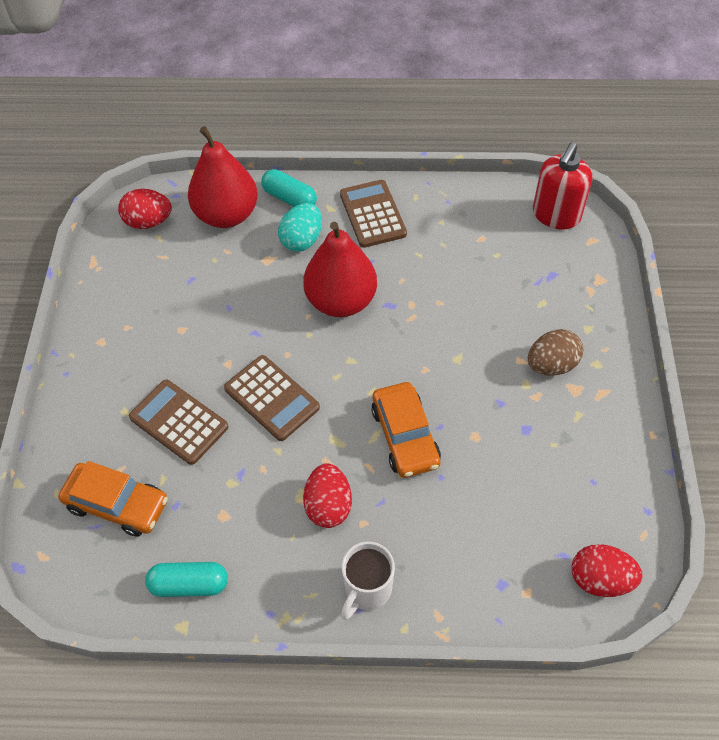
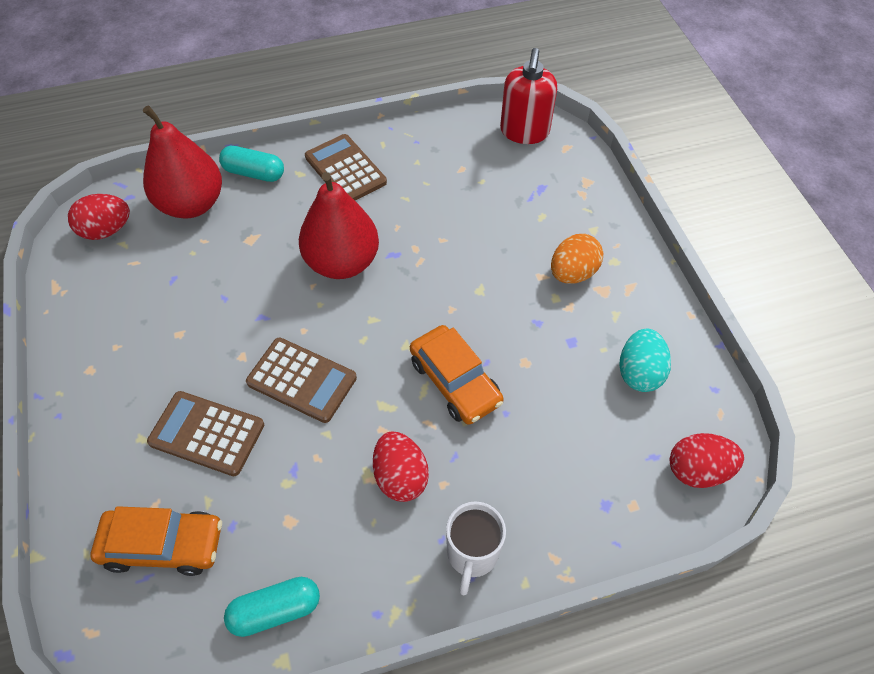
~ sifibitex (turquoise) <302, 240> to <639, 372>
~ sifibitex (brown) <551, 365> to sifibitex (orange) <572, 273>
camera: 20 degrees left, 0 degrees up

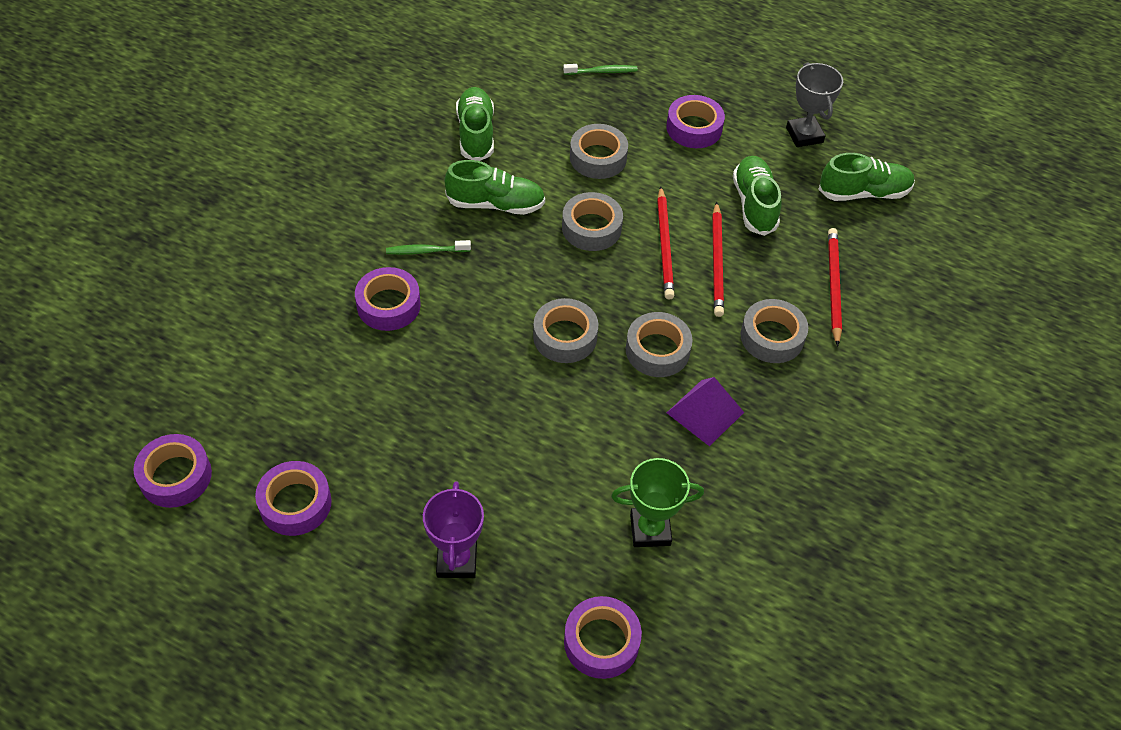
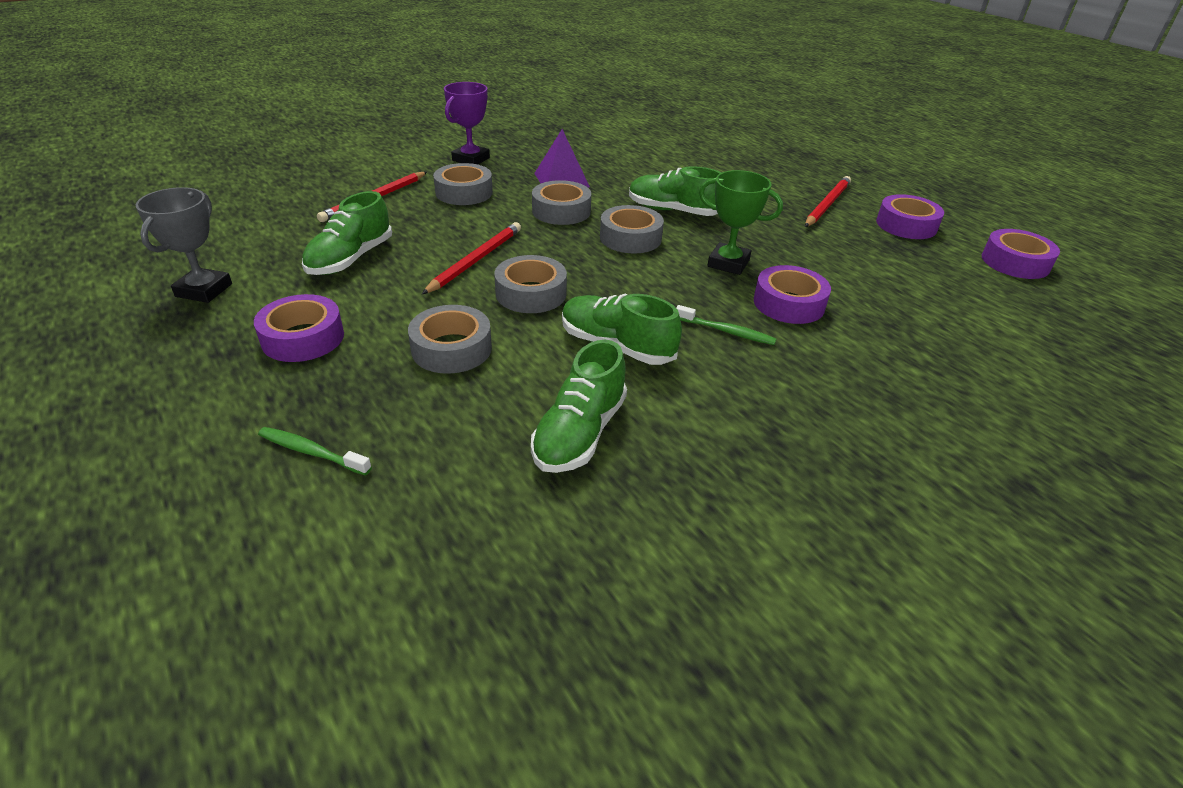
~ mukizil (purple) <456, 560> to <471, 159>
- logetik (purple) <601, 642>
~ mukizil (green) <650, 529> to <728, 263>
~ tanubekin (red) <717, 262> to <827, 204>
~ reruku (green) <863, 193> to <673, 211>
camera: 150 degrees left, 15 degrees down

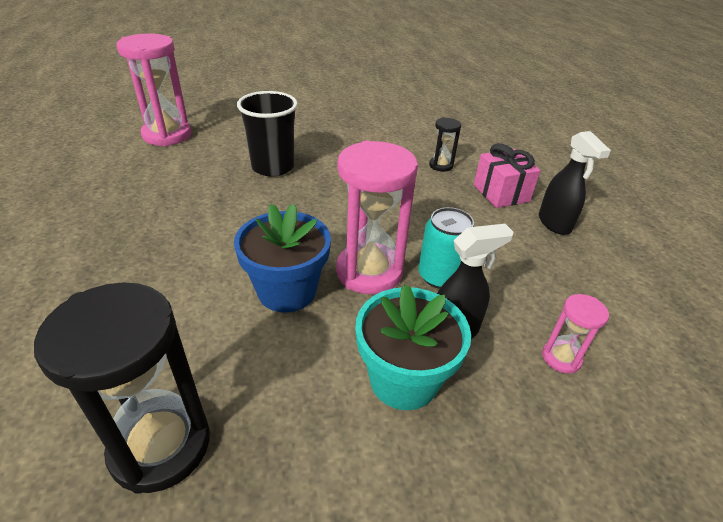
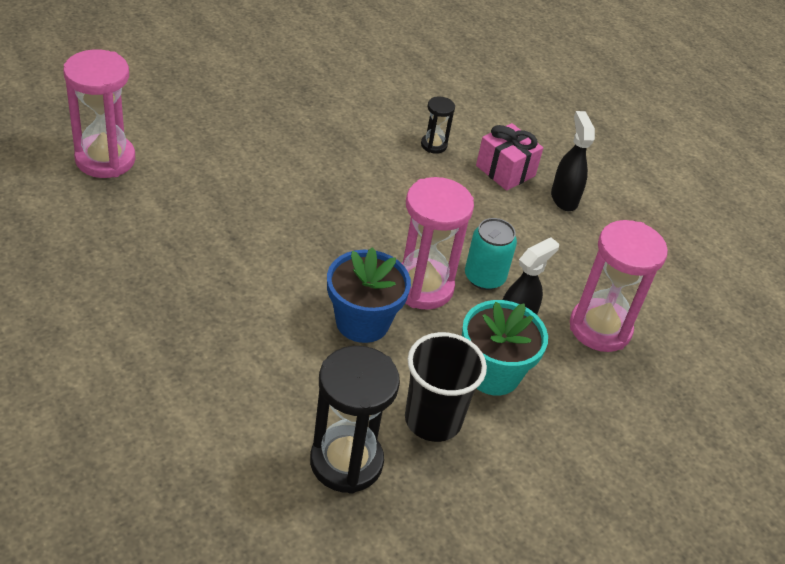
~ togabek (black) <273, 167> to <433, 419>
~ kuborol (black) <554, 224> = <564, 198> 150 degrees counterclockwise
~ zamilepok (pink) <561, 358> = <600, 328> x2.05
camera: 25 degrees left, 5 degrees up

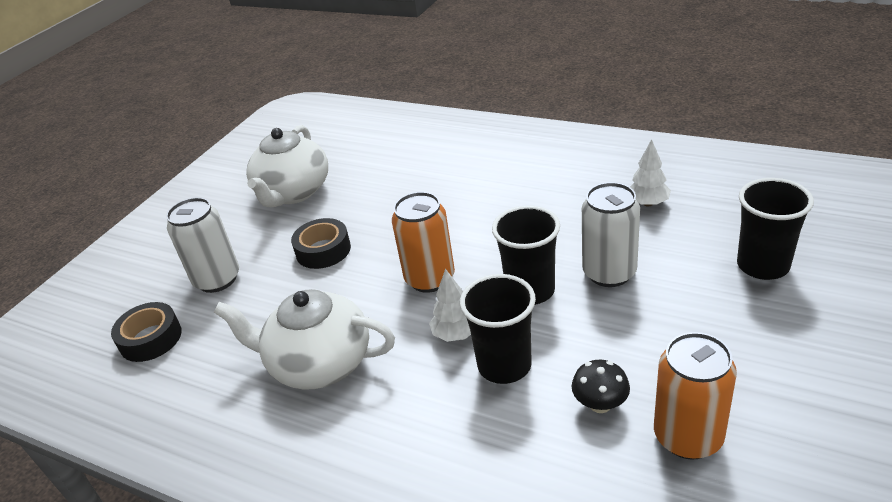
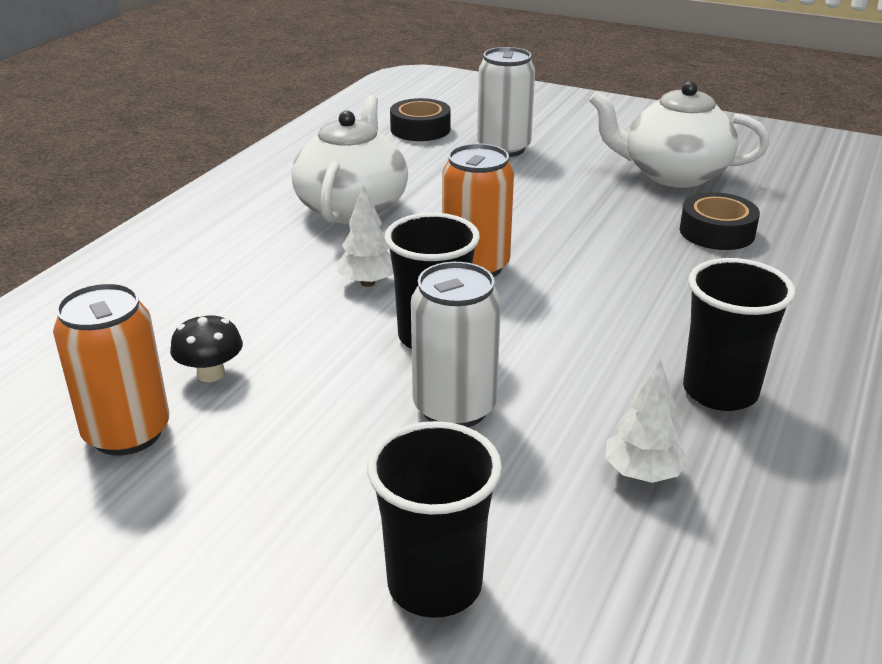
~ logetik (black) <323, 250> to <717, 232>
~ togabek (black) <504, 365> to <720, 391>
camera: 85 degrees right, 5 degrees down

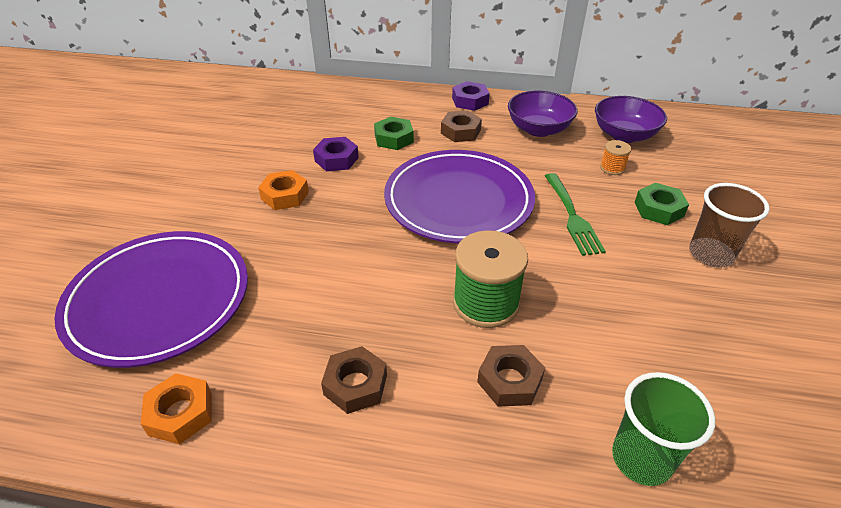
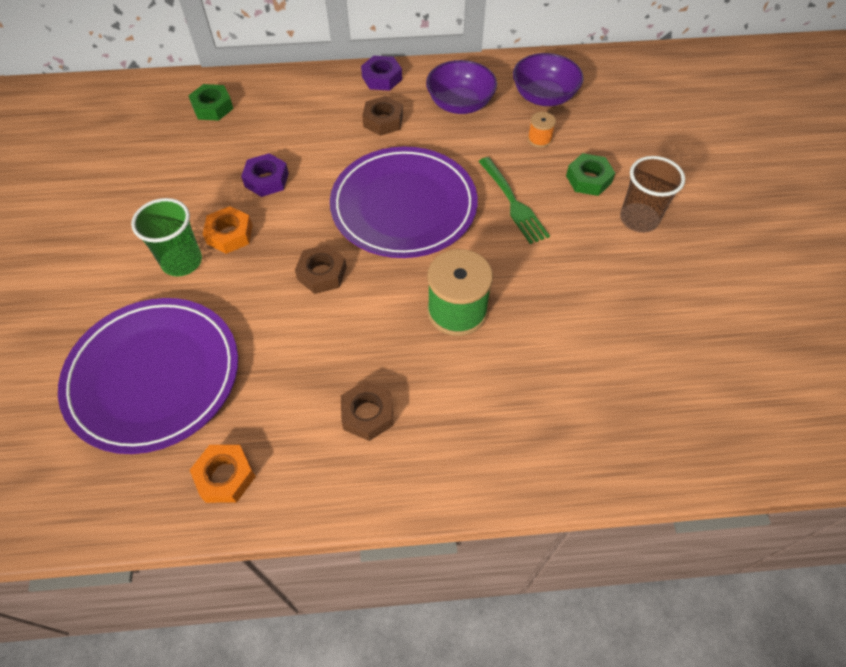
~ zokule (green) <394, 138> to <212, 107>
~ zokule (brown) <509, 381> to <322, 273>
~ togabek (green) <641, 458> to <182, 262>
camera: 15 degrees left, 15 degrees up

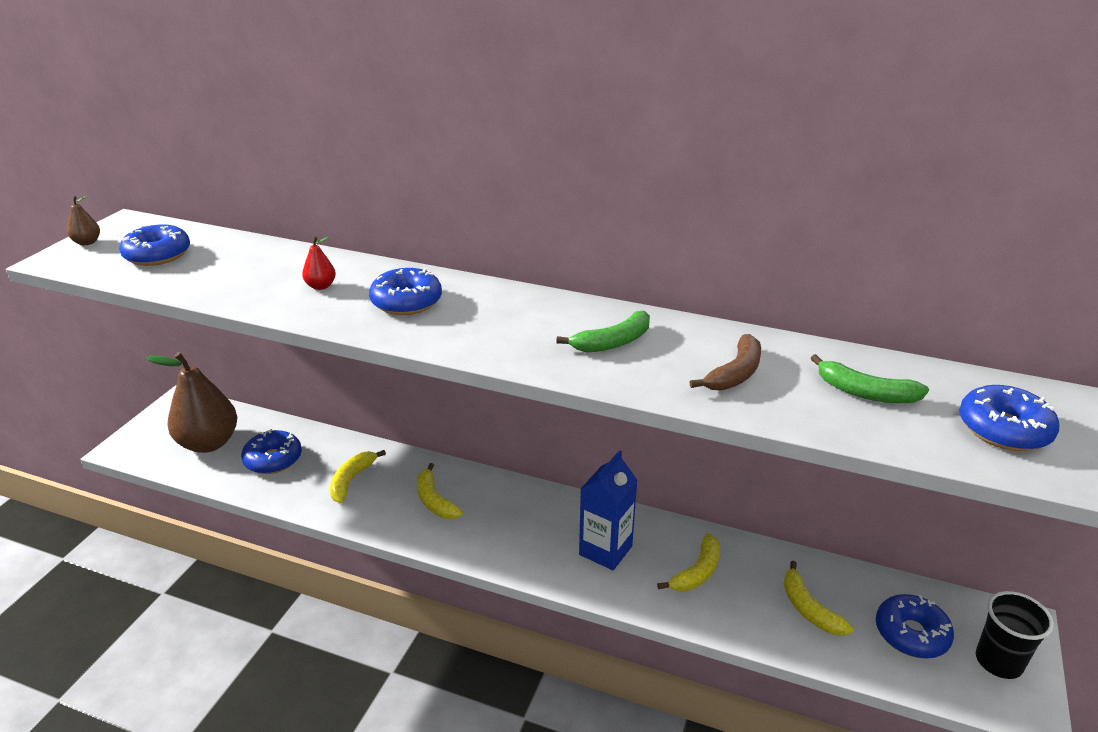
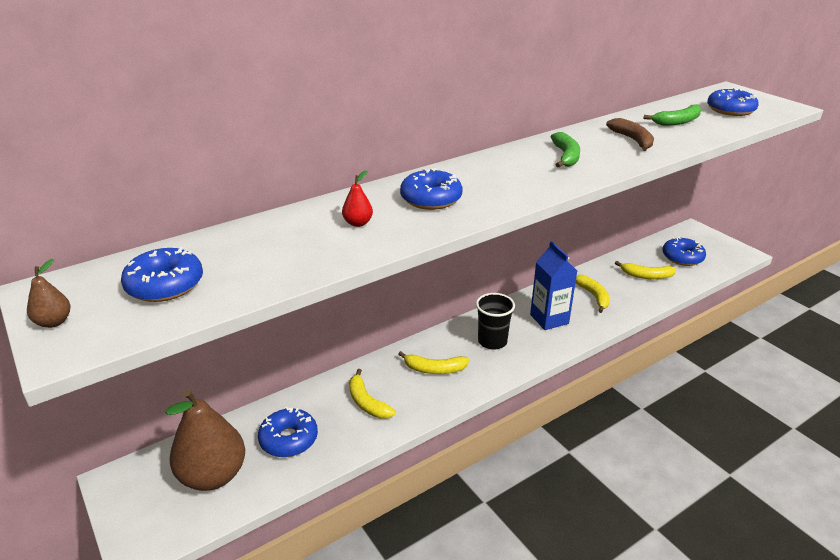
~ togabek (black) <998, 661> to <492, 341>
camera: 55 degrees left, 0 degrees up

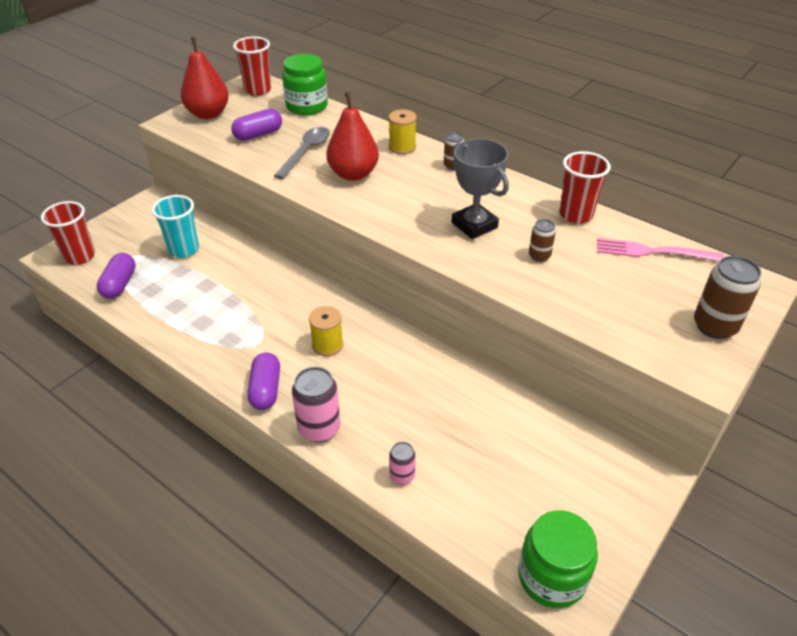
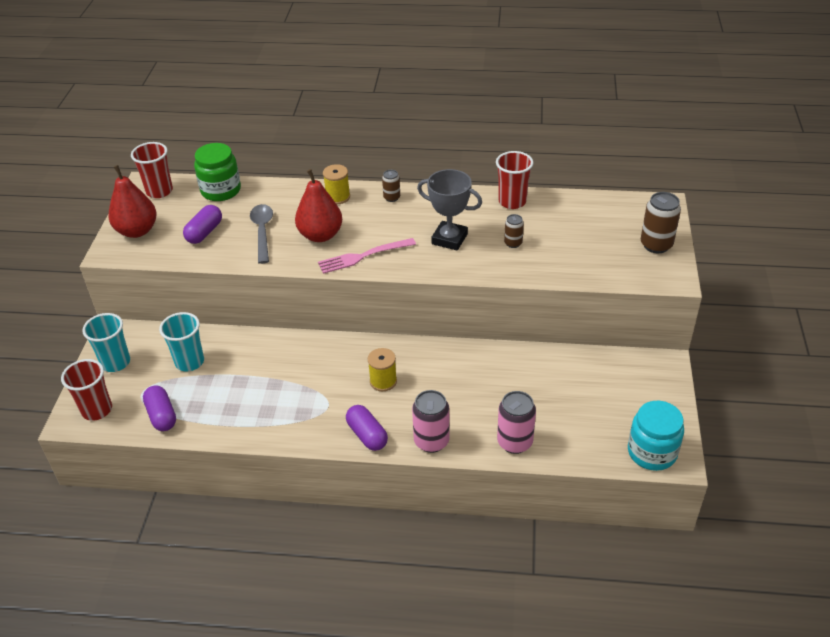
~ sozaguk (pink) <402, 476> = <514, 442> x1.78
~ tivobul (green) <551, 577> to tivobul (turquoise) <652, 452>
~ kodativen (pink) <653, 252> to <363, 256>
+ togabek (turquoise) <116, 362>
camera: 30 degrees left, 0 degrees up

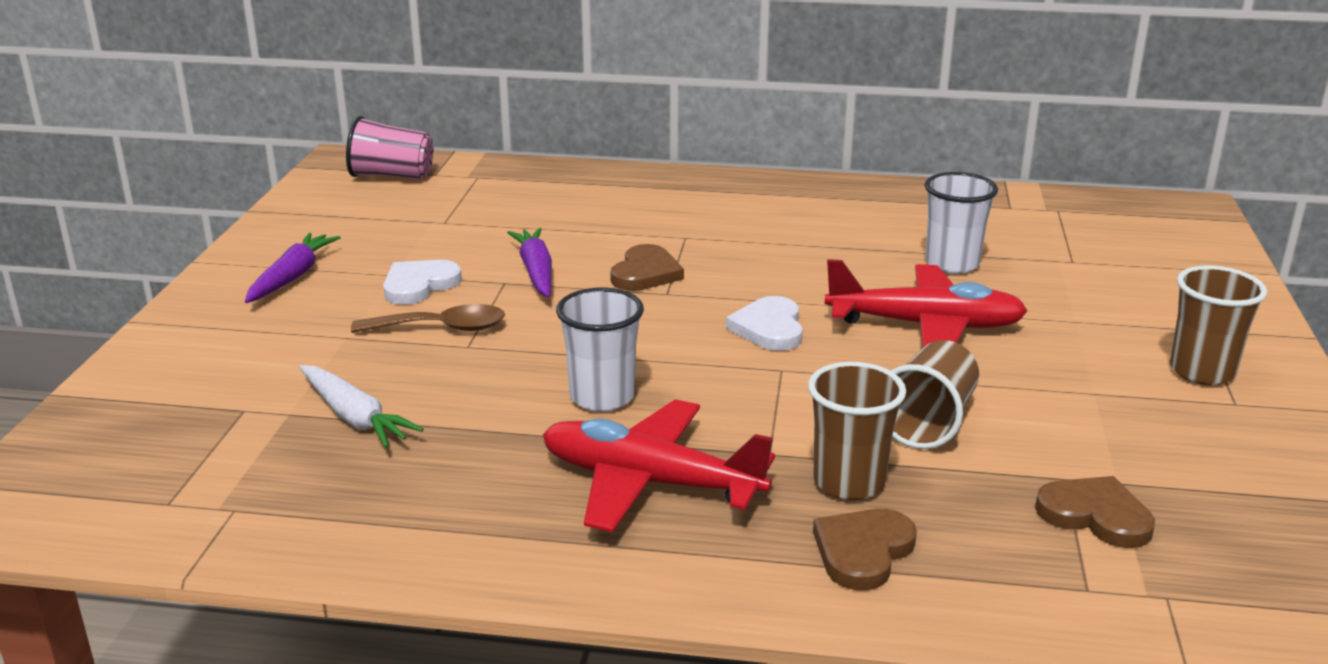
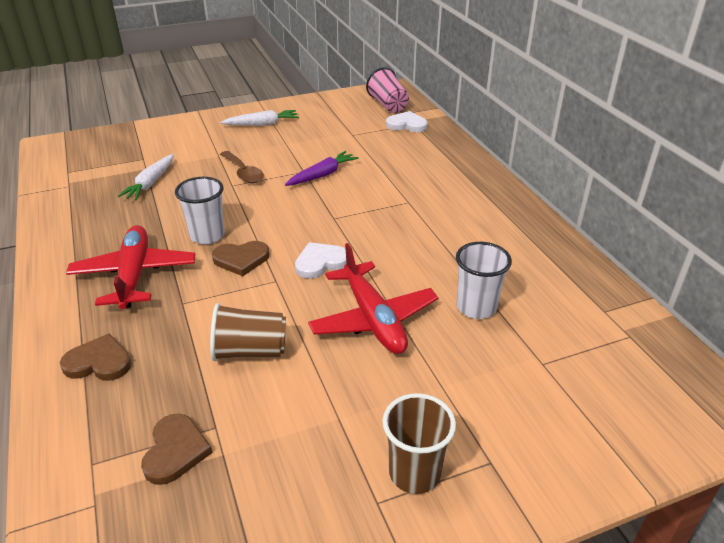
~ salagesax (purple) <292, 277> to salagesax (white) <262, 124>
~ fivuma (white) <419, 285> to <406, 125>
~ fivuma (brown) <645, 273> to <241, 259>
- togabek (brown) <849, 482>
camera: 60 degrees right, 10 degrees up

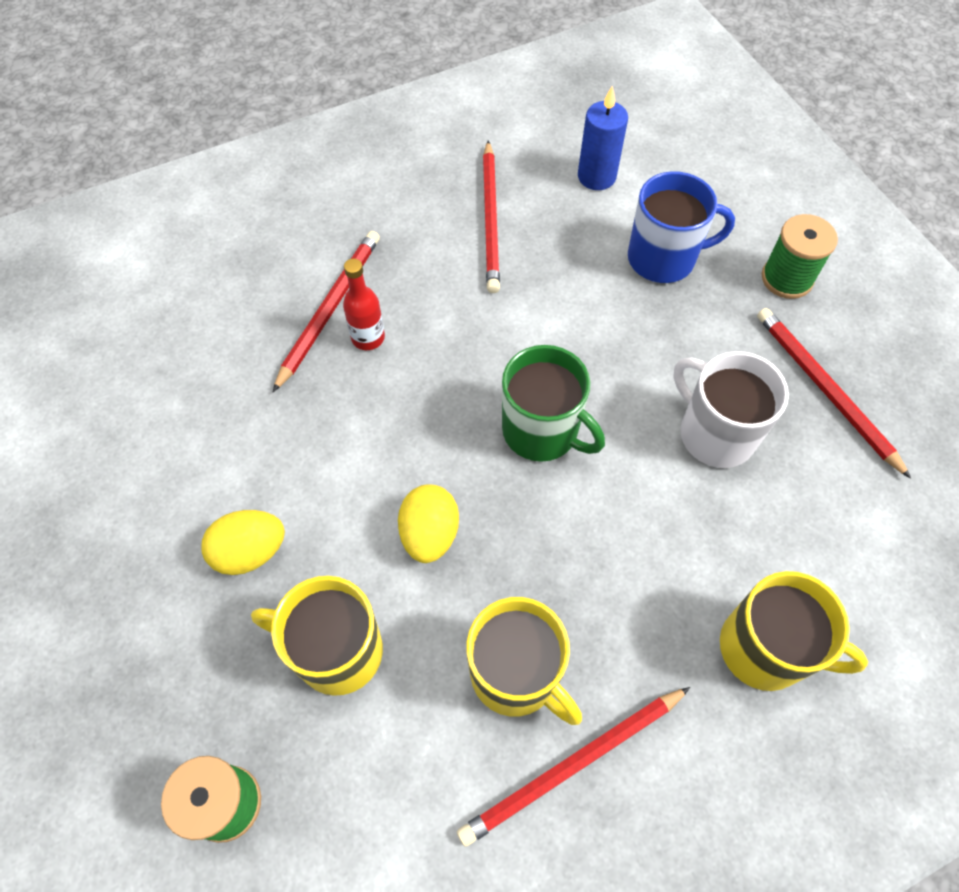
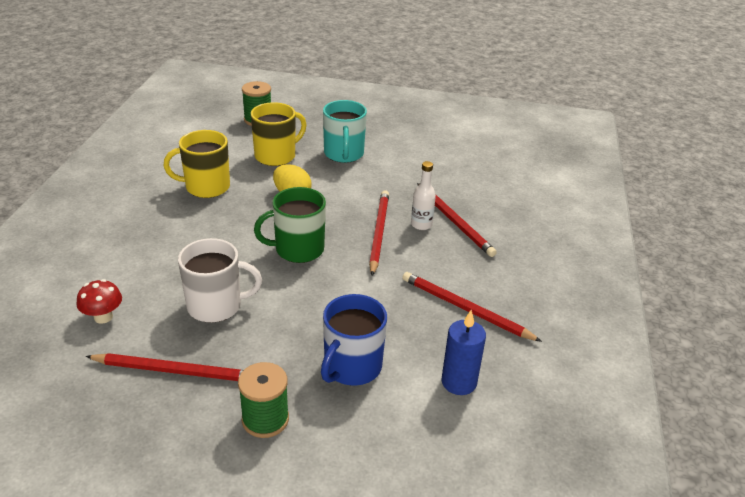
~ sifibitex (yellow) <250, 552> to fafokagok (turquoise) <344, 154>
~ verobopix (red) <368, 338> to verobopix (white) <421, 225>
~ tanubekin (red) <572, 765> to <379, 233>
- fafokagok (yellow) <765, 649>
+ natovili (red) <103, 317>
camera: 125 degrees right, 25 degrees down

